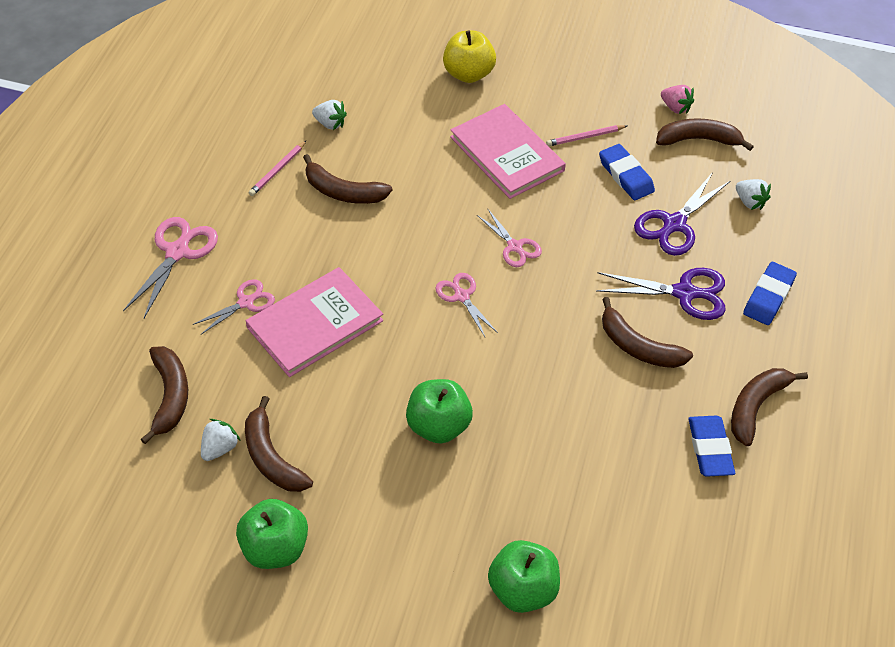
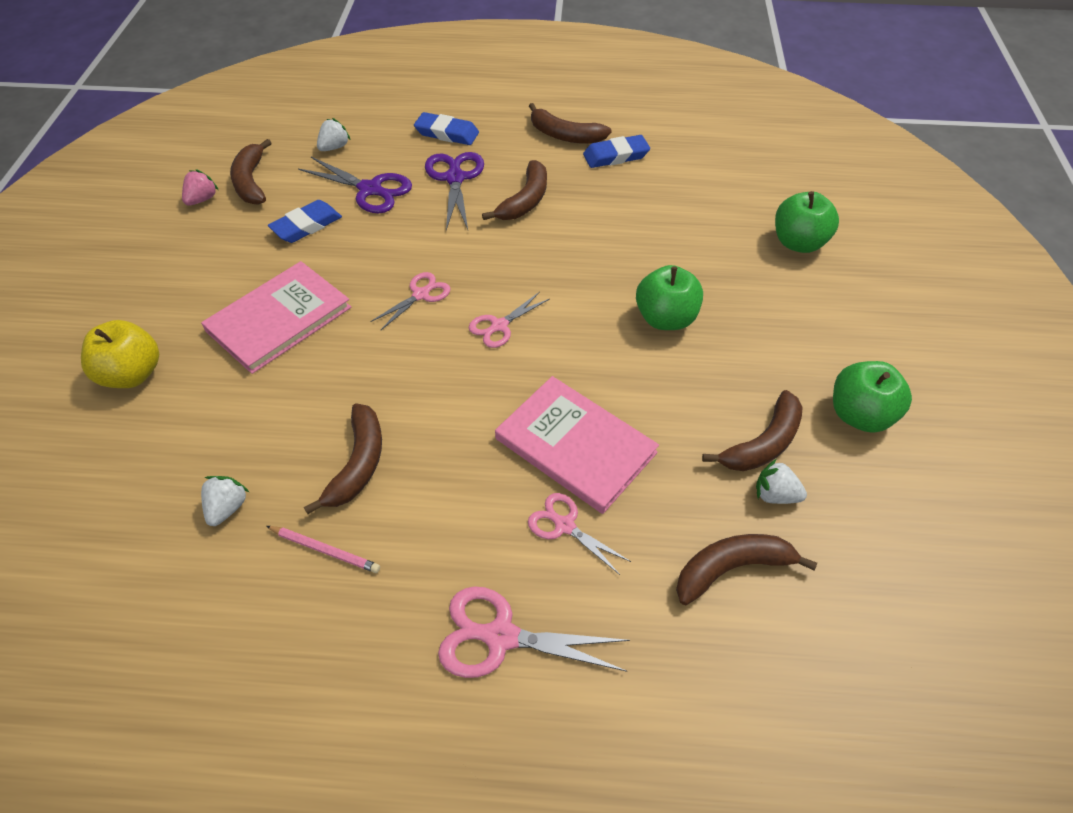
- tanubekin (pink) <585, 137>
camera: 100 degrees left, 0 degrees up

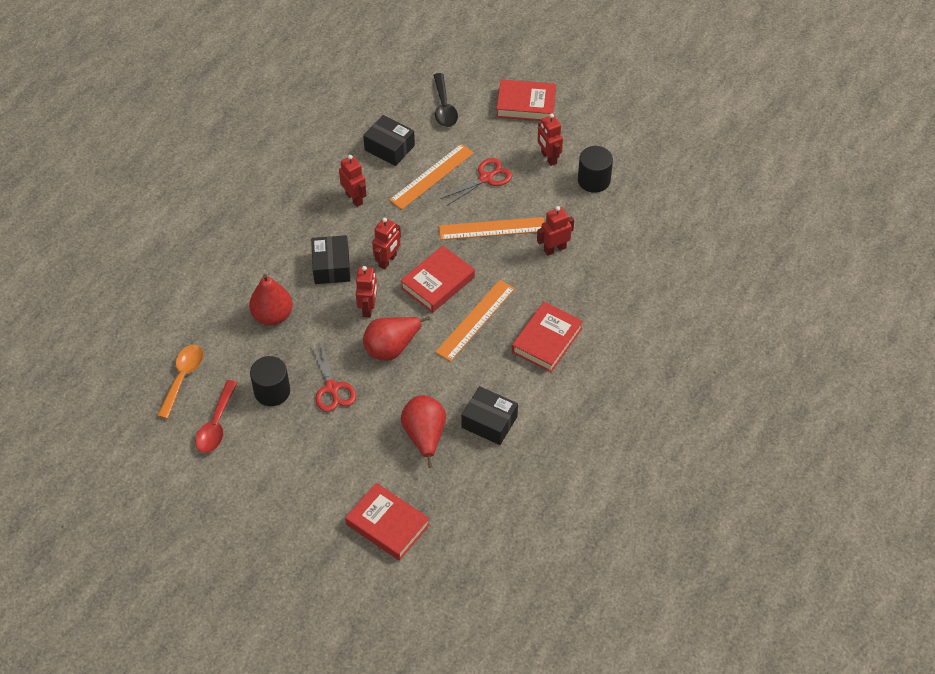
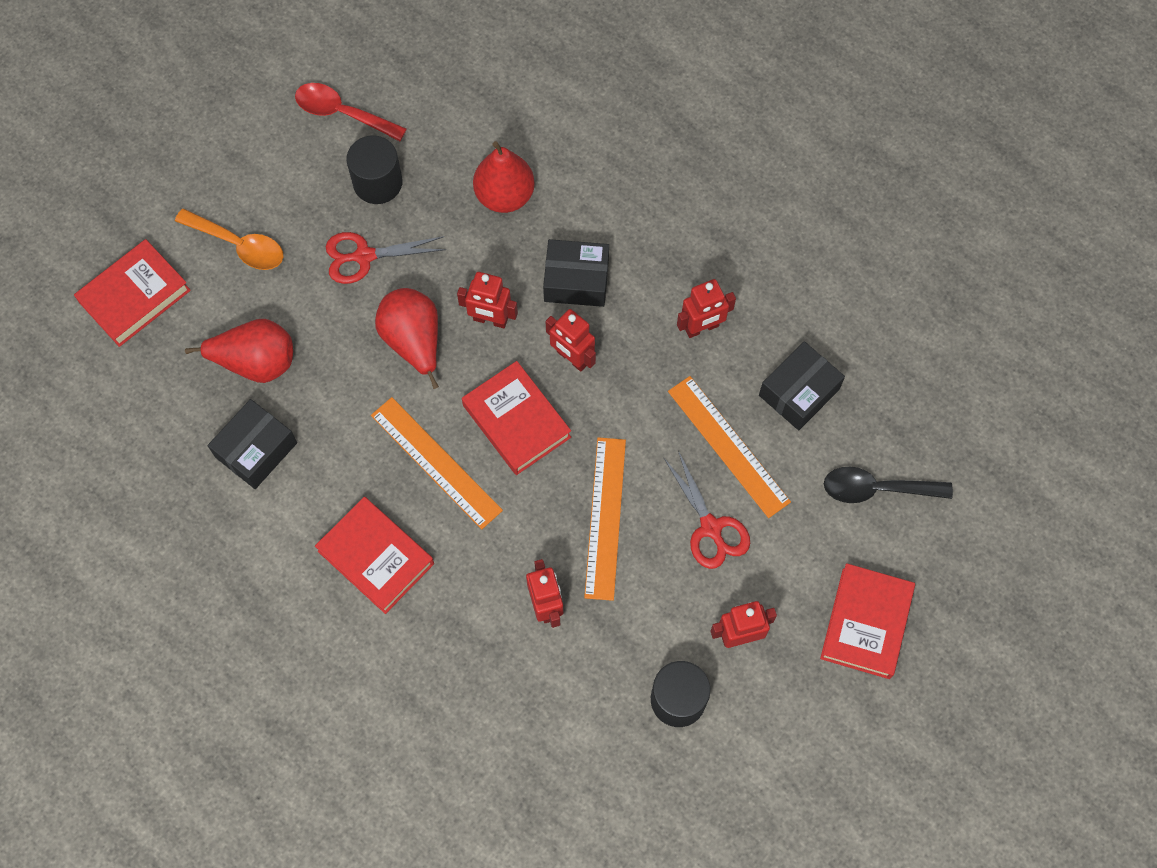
~ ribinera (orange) <183, 378> to <239, 245>
camera: 100 degrees right, 15 degrees up

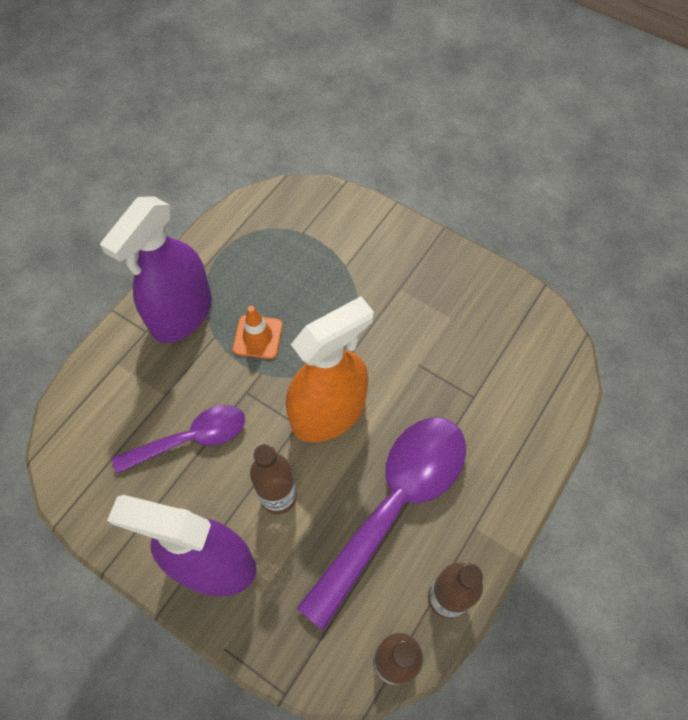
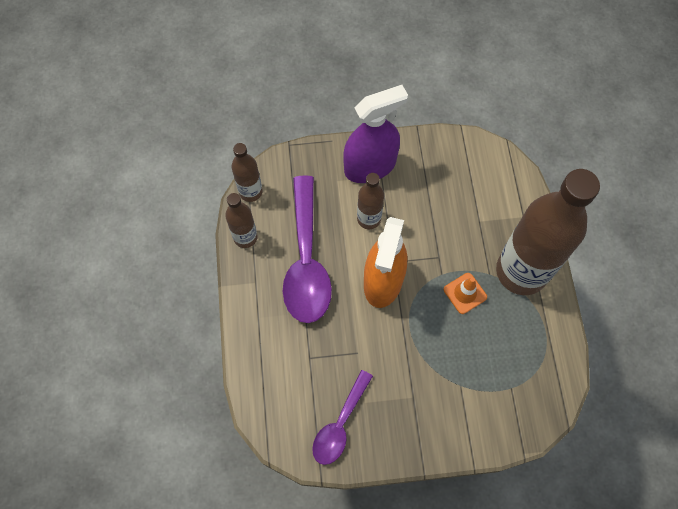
~ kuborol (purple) <182, 314> to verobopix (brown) <521, 271>
~ ribinera (purple) <191, 439> to <340, 424>
camera: 140 degrees right, 5 degrees up

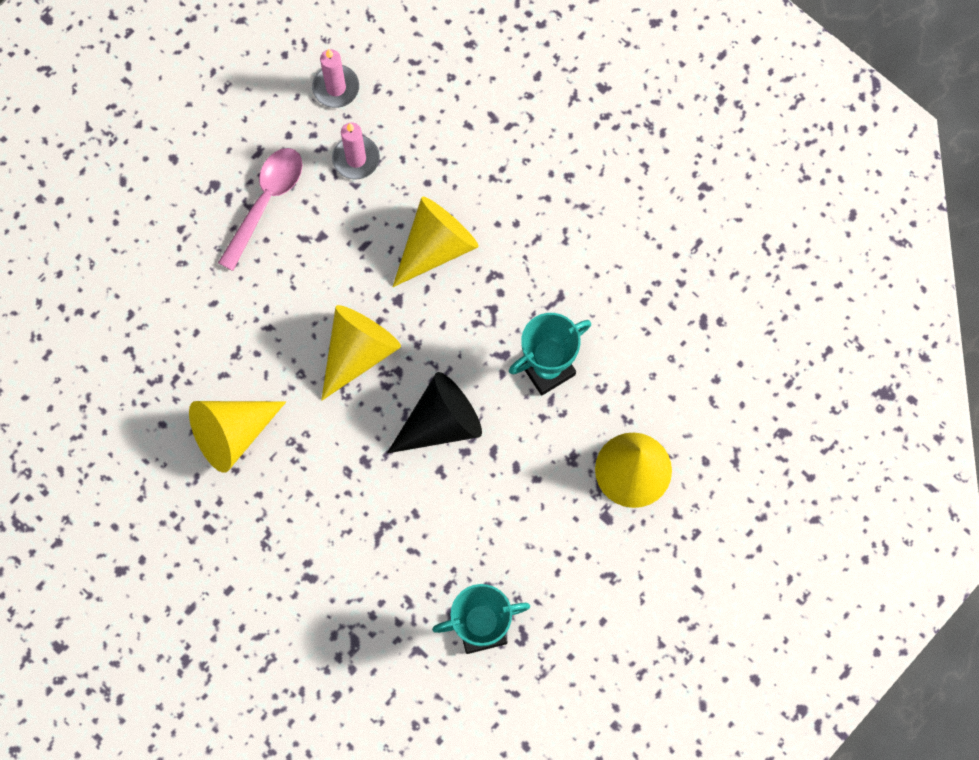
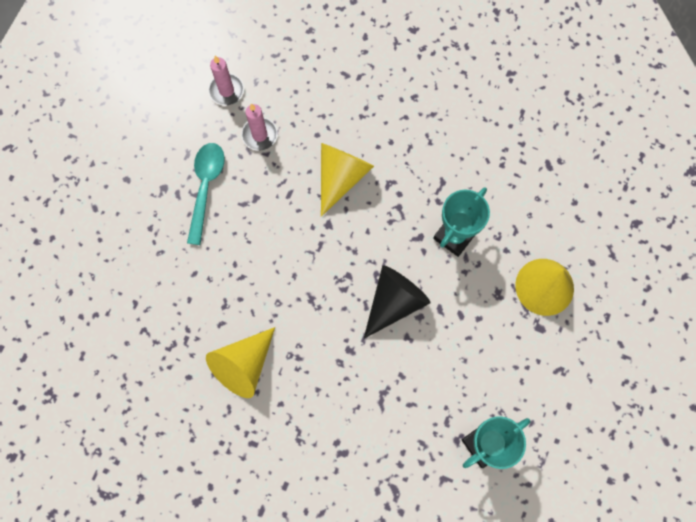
~ ribinera (pink) <265, 202> to ribinera (turquoise) <206, 188>
- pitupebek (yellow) <358, 352>
camera: 20 degrees left, 0 degrees up

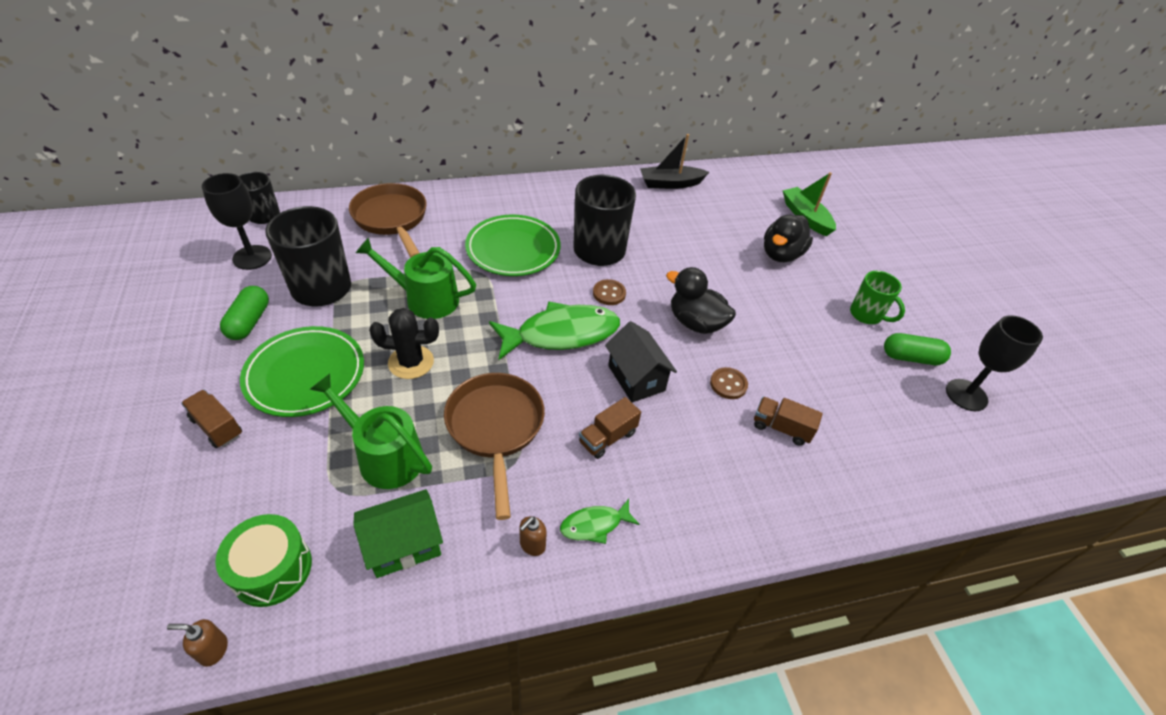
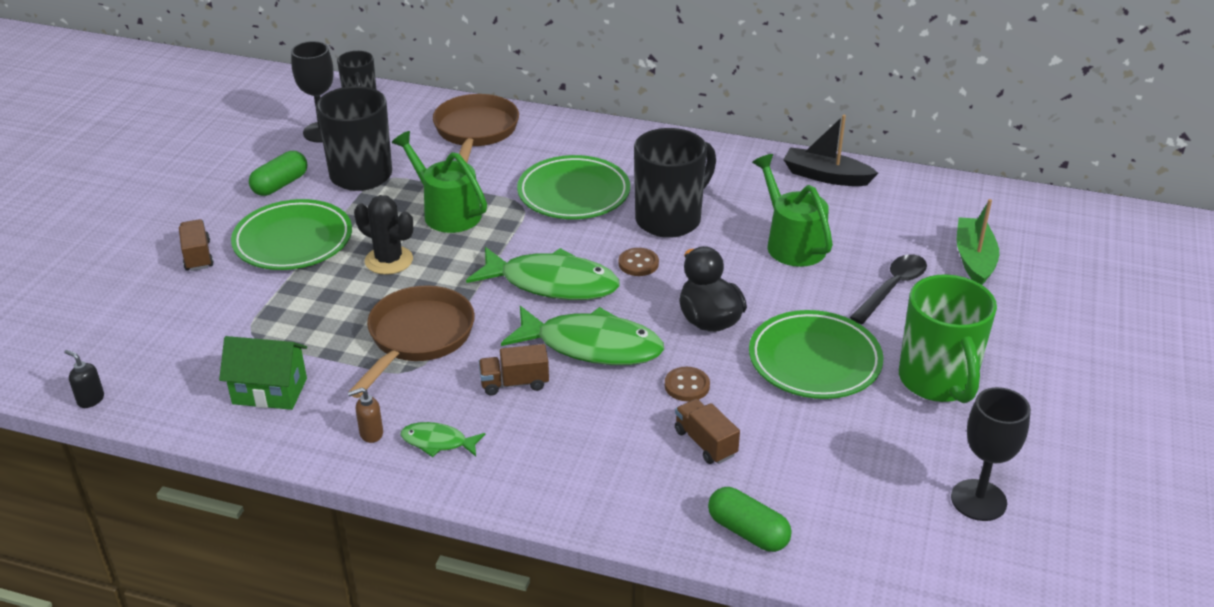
~ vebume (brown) <213, 650> to vebume (black) <90, 399>
- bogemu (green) <272, 569>
~ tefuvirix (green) <384, 456> to <792, 243>
~ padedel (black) <636, 378> to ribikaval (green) <592, 346>
~ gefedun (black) <781, 254> to ribinera (black) <892, 288>
~ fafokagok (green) <866, 315> = <937, 382> x1.73
~ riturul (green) <911, 358> to <748, 532>
+ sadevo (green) <814, 360>
camera: 35 degrees right, 10 degrees down

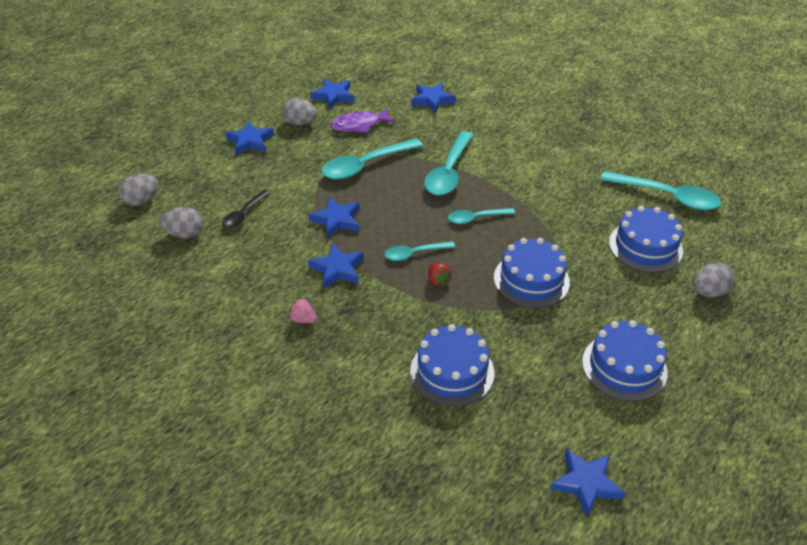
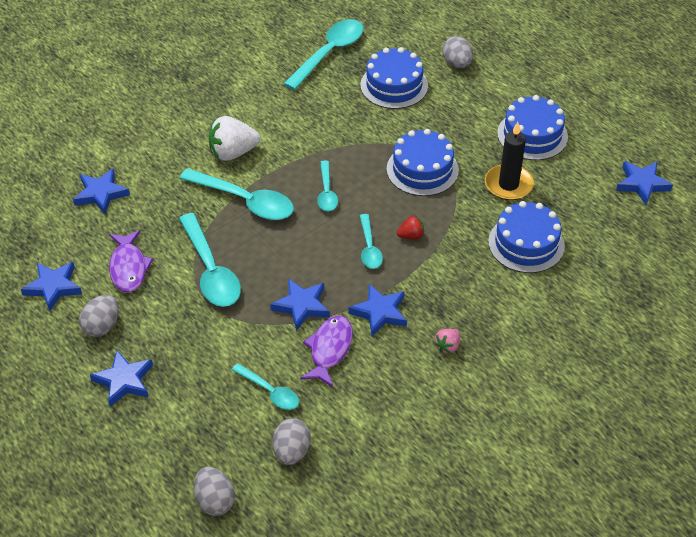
~ ribinera (black) <244, 214> to ribinera (turquoise) <270, 392>
+ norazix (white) <233, 152>
+ ribikaval (purple) <329, 349>
+ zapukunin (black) <508, 185>
camera: 80 degrees left, 5 degrees up

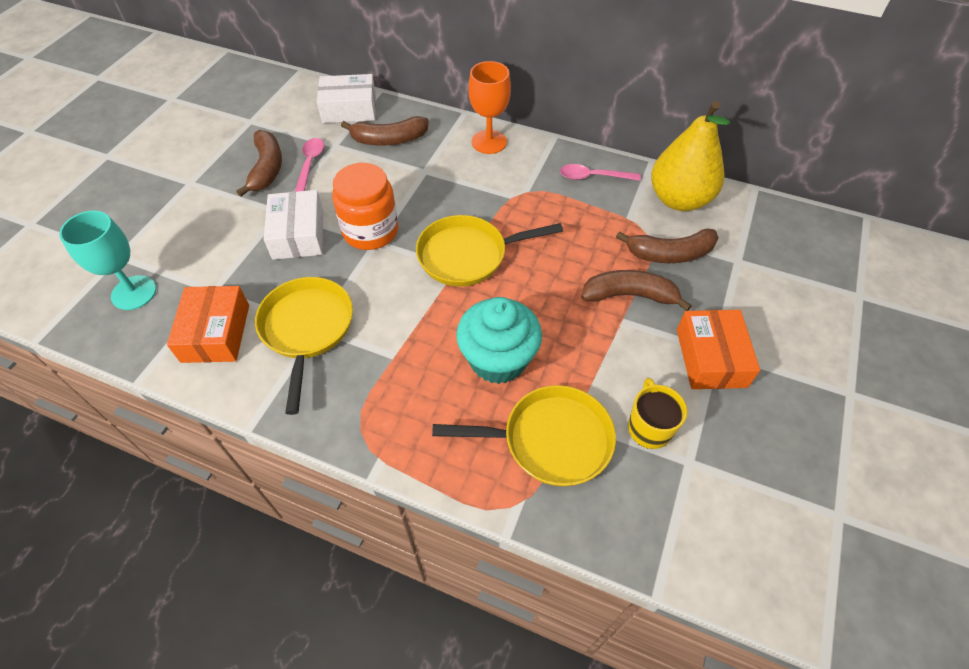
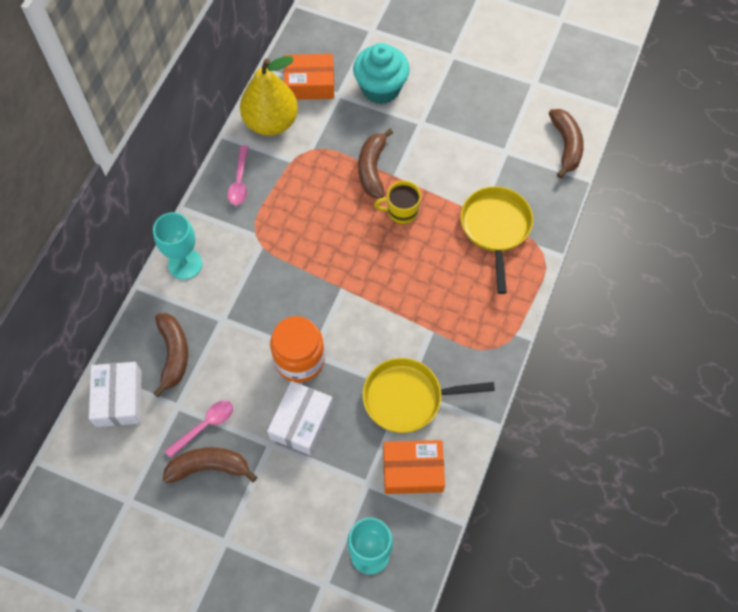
~ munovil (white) <298, 234> = <301, 422> 60 degrees counterclockwise
~ ribinera (pink) <310, 164> = <205, 426> 135 degrees clockwise
- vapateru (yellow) <468, 255>
~ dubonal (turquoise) <498, 360> to <381, 88>
~ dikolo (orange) <489, 142> to dikolo (turquoise) <185, 264>
~ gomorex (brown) <670, 254> to <566, 145>
~ fafokagok (yellow) <649, 427> to <401, 211>
~ munovil (orange) <711, 358> to <309, 84>
camera: 90 degrees left, 10 degrees up

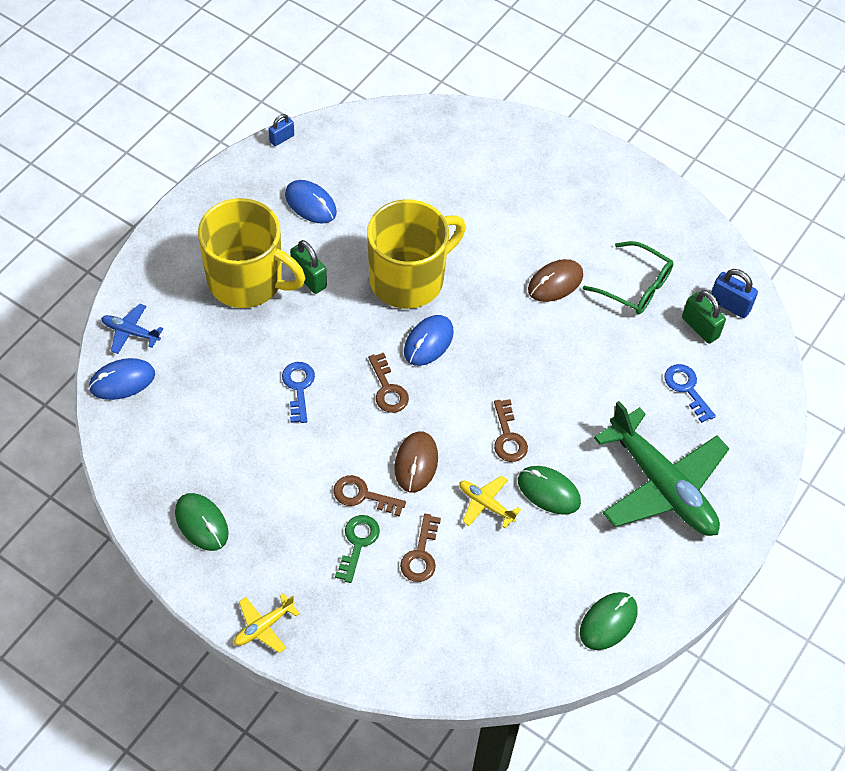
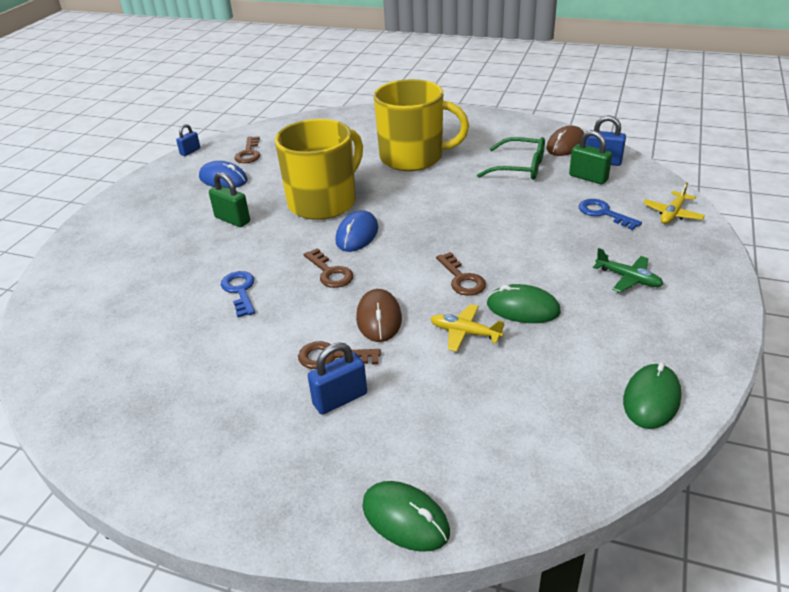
- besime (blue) <122, 381>
- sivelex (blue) <130, 332>
~ besime (green) <201, 523> to <405, 519>
~ fafokagok (yellow) <247, 280> to <413, 157>
~ sivelex (yellow) <263, 627> to <672, 214>
~ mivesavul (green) <358, 543> to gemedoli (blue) <340, 399>
~ mivesavul (brown) <421, 554> to <249, 153>
~ besime (brown) <555, 283> to <565, 145>
~ sivelex (green) <662, 485> = <628, 278> x0.43
camera: 10 degrees left, 20 degrees down

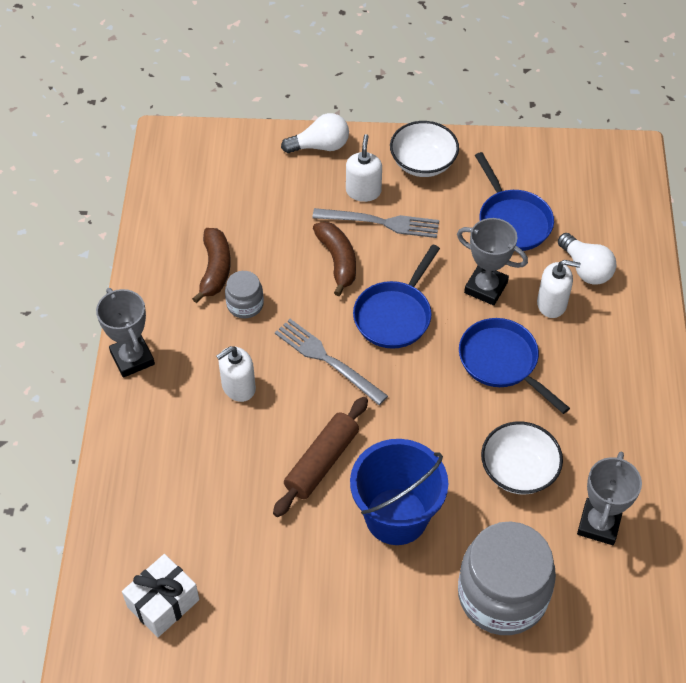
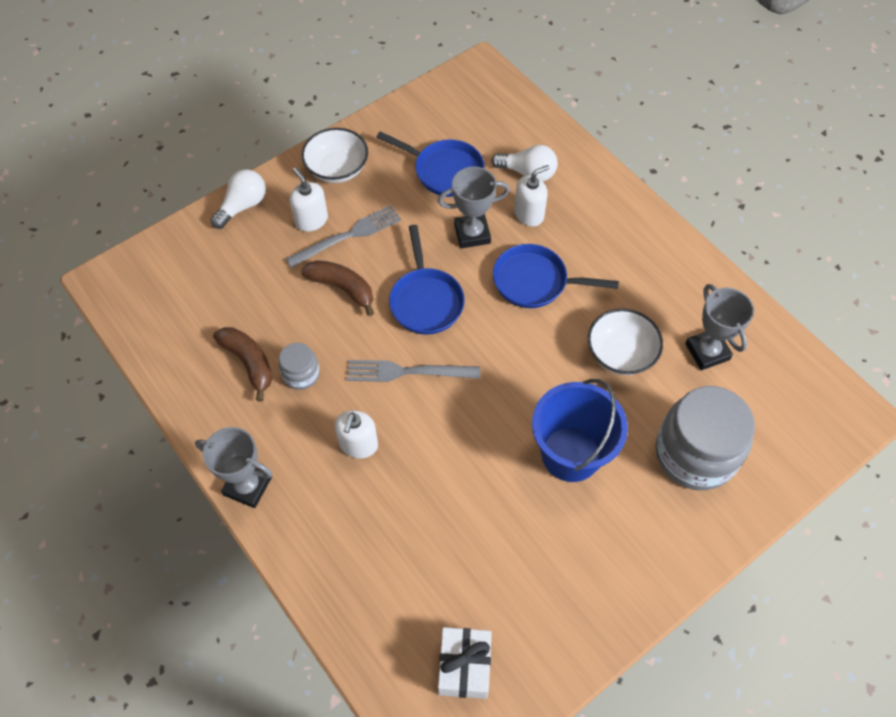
- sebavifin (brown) <322, 462>
camera: 40 degrees left, 5 degrees up

